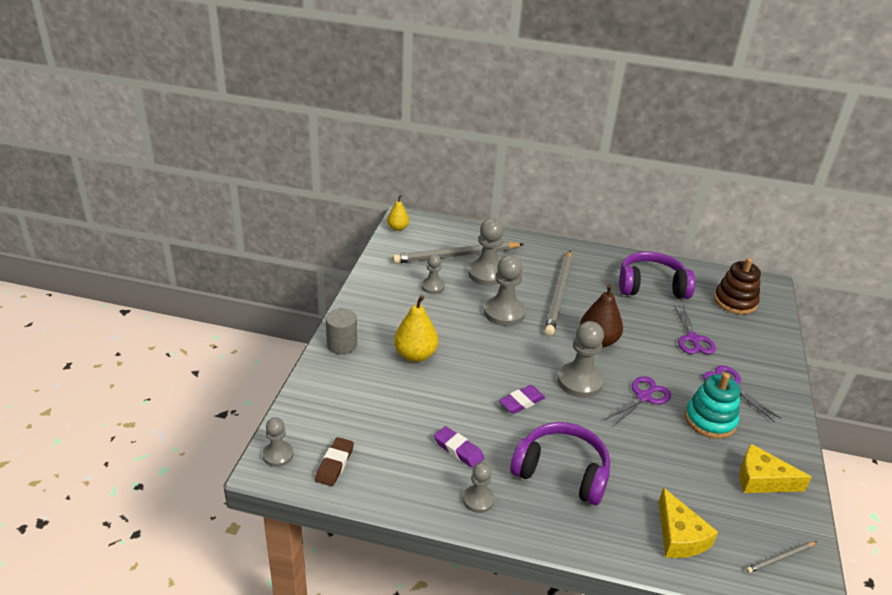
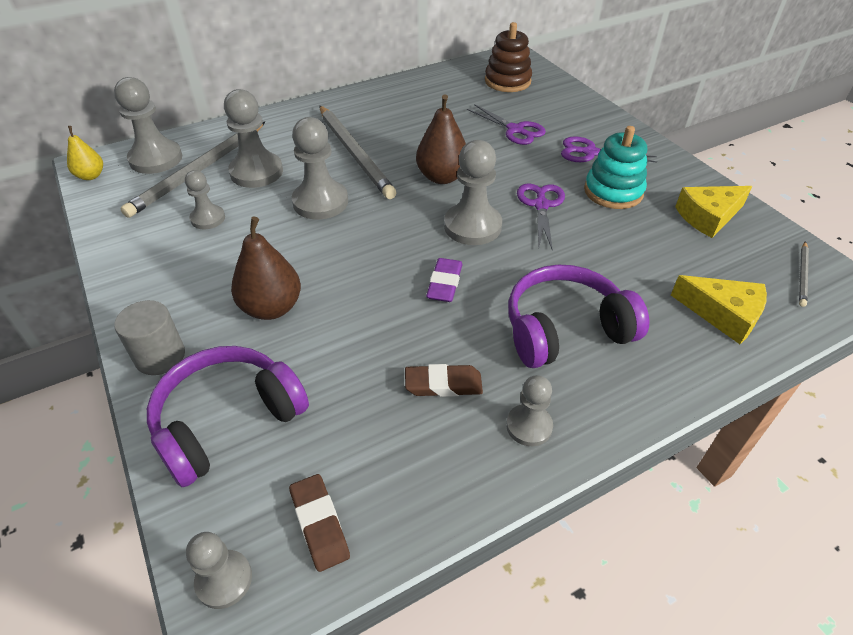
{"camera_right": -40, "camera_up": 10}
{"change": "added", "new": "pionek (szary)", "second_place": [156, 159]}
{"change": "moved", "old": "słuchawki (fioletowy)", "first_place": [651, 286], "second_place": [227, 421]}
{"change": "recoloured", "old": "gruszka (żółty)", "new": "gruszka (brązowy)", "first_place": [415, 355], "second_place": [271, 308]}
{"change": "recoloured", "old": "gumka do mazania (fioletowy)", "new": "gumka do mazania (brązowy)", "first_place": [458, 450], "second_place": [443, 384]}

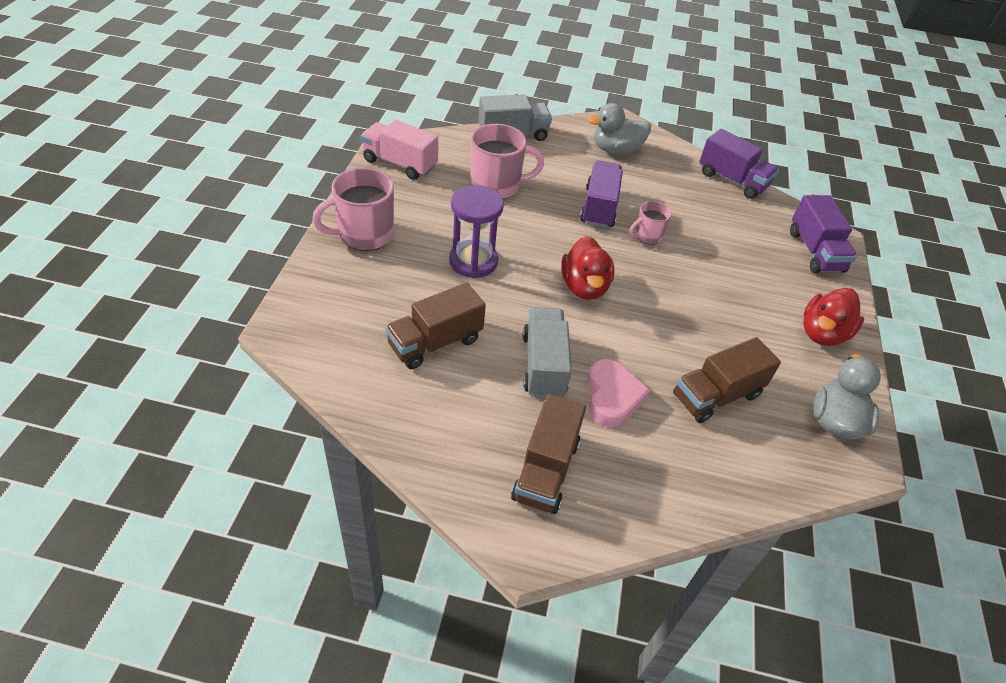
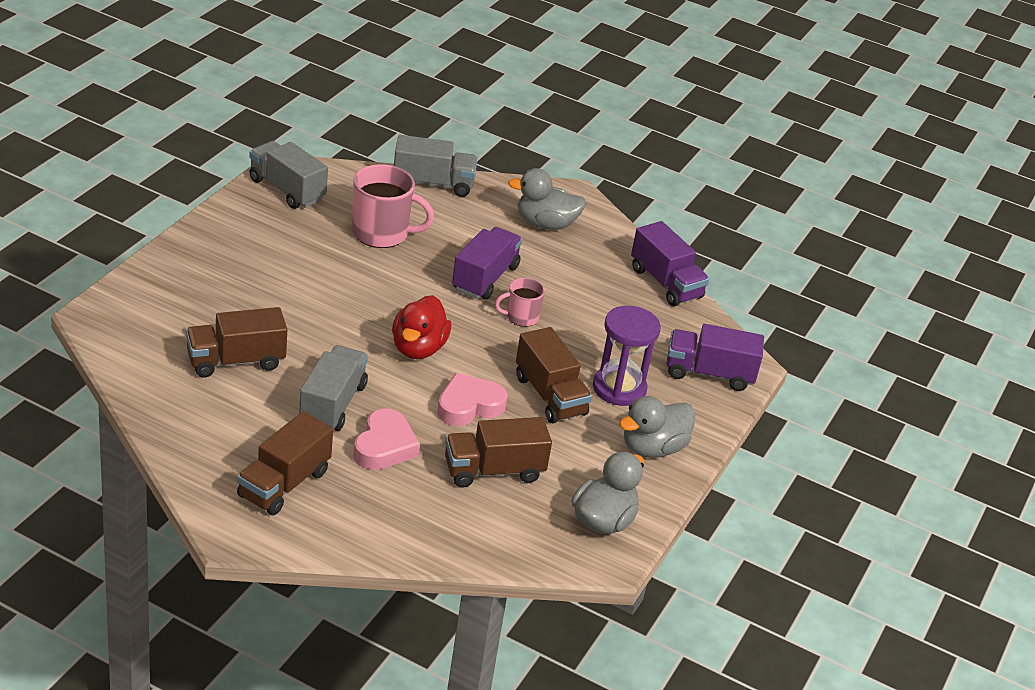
{"camera_right": 15, "camera_up": -10}
{"change": "recoloured", "old": "ciężarówka (różowy)", "new": "ciężarówka (szary)", "first_place": [400, 164], "second_place": [287, 190]}
{"change": "added", "new": "serce (różowy)", "second_place": [469, 406]}
{"change": "added", "new": "ciężarówka (brązowy)", "second_place": [550, 395]}
{"change": "moved", "old": "klepsydra (fioletowy)", "first_place": [473, 261], "second_place": [619, 388]}
{"change": "recoloured", "old": "kaczka (czerwony)", "new": "kaczka (szary)", "first_place": [822, 333], "second_place": [652, 448]}
{"change": "turned", "old": "ciężarówka (fioletowy)", "first_place": [815, 251], "second_place": [709, 373], "degrees": 90}
{"change": "removed", "old": "kubek (różowy)", "first_place": [364, 235]}

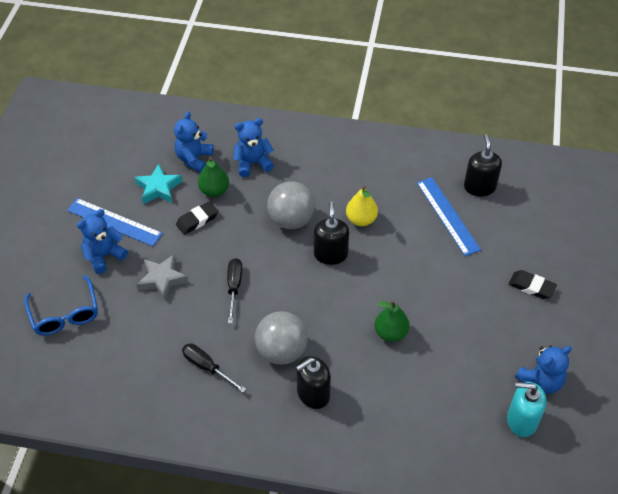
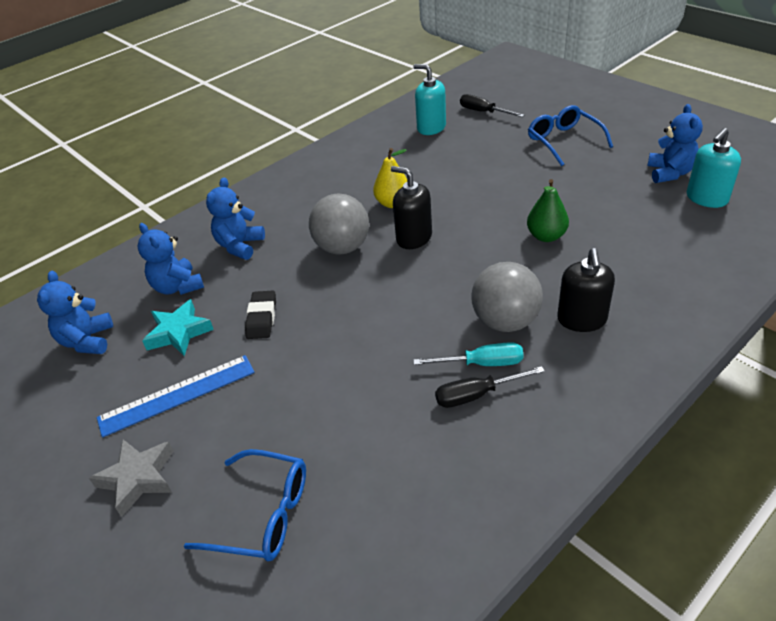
{"camera_right": -50, "camera_up": -10}
{"change": "moved", "old": "miś (niebieski)", "first_place": [104, 256], "second_place": [87, 341]}
{"change": "moved", "old": "gwiazda (szary)", "first_place": [162, 279], "second_place": [138, 478]}
{"change": "recoloured", "old": "dozownik mydła (czarny)", "new": "dozownik mydła (turkusowy)", "first_place": [479, 187], "second_place": [431, 128]}
{"change": "added", "new": "śrubokręt (turkusowy)", "second_place": [481, 363]}
{"change": "moved", "old": "śrubokręt (czarny)", "first_place": [234, 287], "second_place": [483, 112]}
{"change": "replaced", "old": "gumka do mazania (czarny)", "new": "okulary (niebieski)", "first_place": [531, 287], "second_place": [563, 141]}
{"change": "removed", "old": "gruszka (zielony)", "first_place": [214, 191]}
{"change": "removed", "old": "linijka (niebieski)", "first_place": [447, 215]}

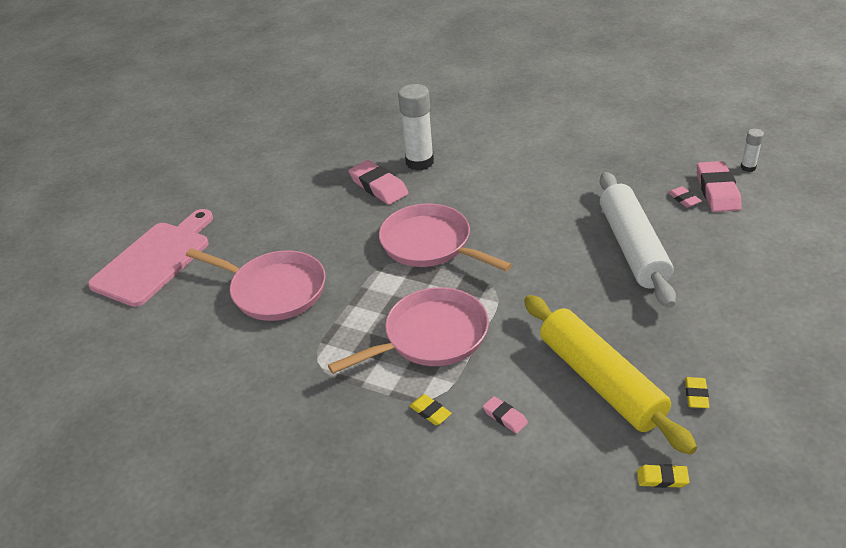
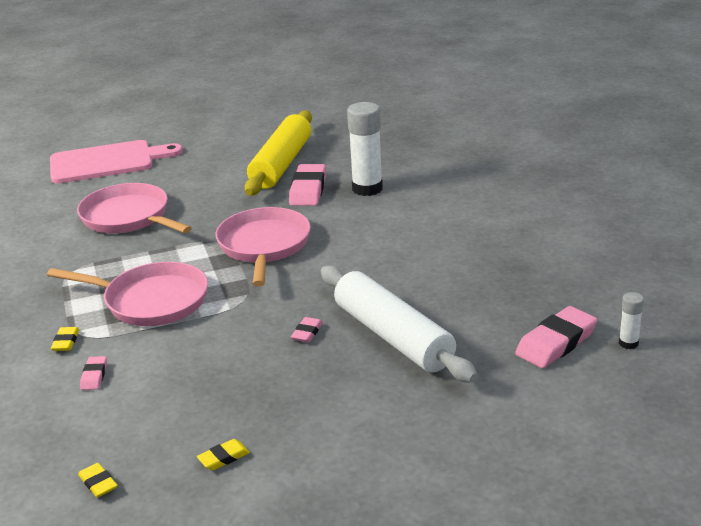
{"camera_right": 45, "camera_up": -10}
{"change": "turned", "old": "patelnia (różowy)", "first_place": [274, 290], "second_place": [128, 217], "degrees": 150}
{"change": "moved", "old": "wałek do ciasta (żółty)", "first_place": [600, 381], "second_place": [281, 164]}
{"change": "moved", "old": "gumka do mazania (różowy)", "first_place": [684, 199], "second_place": [307, 332]}
{"change": "turned", "old": "wałek do ciasta (biały)", "first_place": [632, 247], "second_place": [393, 337], "degrees": -75}

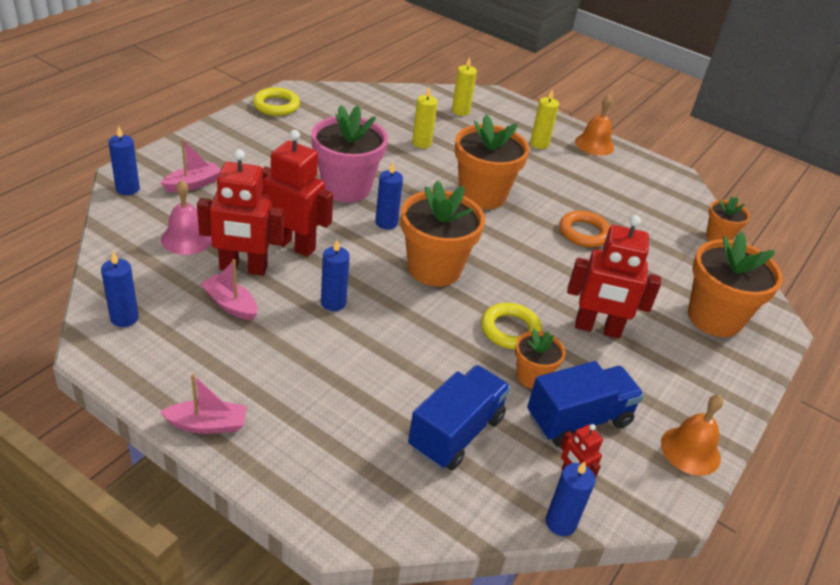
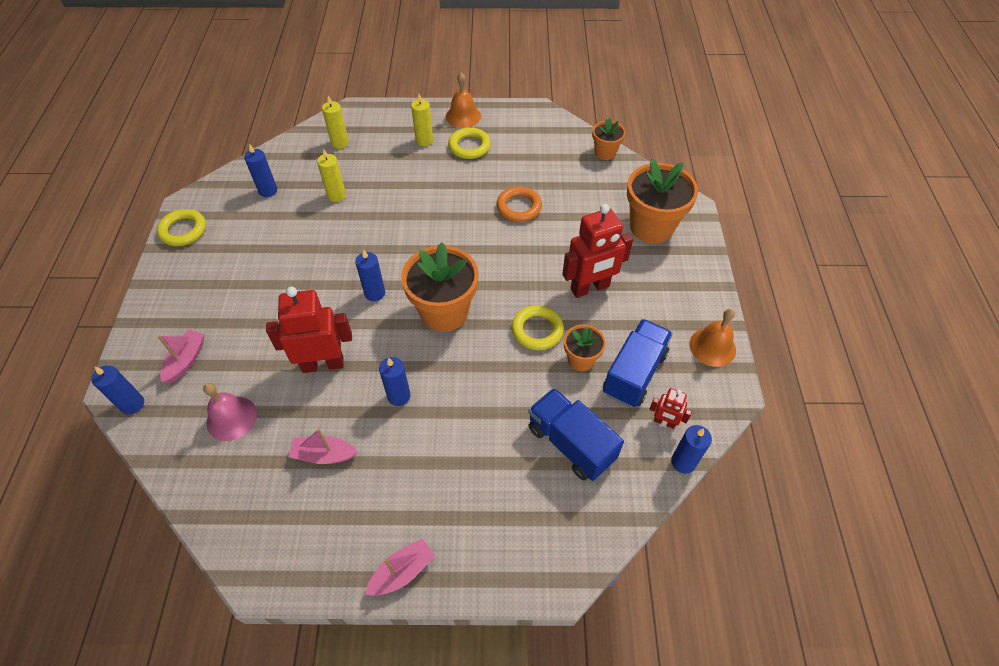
{"camera_right": -30, "camera_up": 15}
{"change": "moved", "old": "świeca (niebieski)", "first_place": [124, 318], "second_place": [268, 191]}
{"change": "added", "new": "pierścień (żółty)", "second_place": [469, 146]}
{"change": "turned", "old": "ciężarówka (niebieski)", "first_place": [456, 433], "second_place": [570, 443], "degrees": -45}
{"change": "removed", "old": "robot (czerwony)", "first_place": [243, 268]}
{"change": "removed", "old": "doniczka (różowy)", "first_place": [346, 188]}
{"change": "removed", "old": "doniczka (pomarańczowy)", "first_place": [482, 195]}

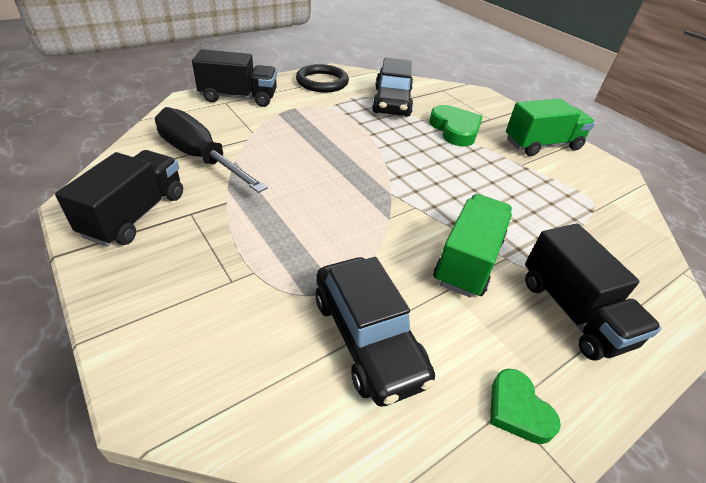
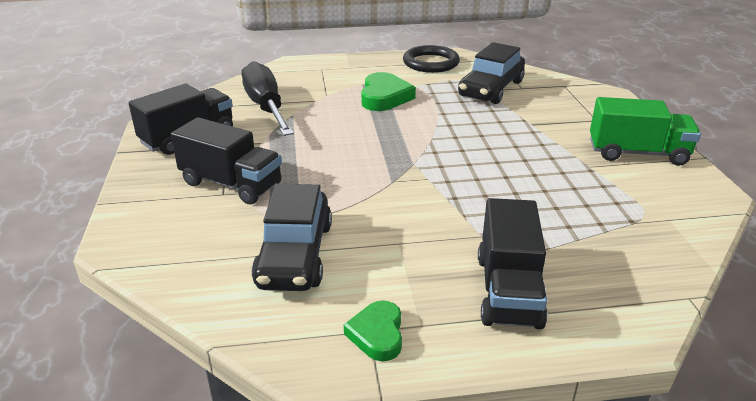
{"camera_right": 30, "camera_up": -10}
{"change": "moved", "old": "ciężarówka (czarny)", "first_place": [239, 97], "second_place": [231, 184]}
{"change": "moved", "old": "serce (zielony)", "first_place": [455, 130], "second_place": [384, 97]}
{"change": "removed", "old": "ciężarówka (zielony)", "first_place": [468, 260]}

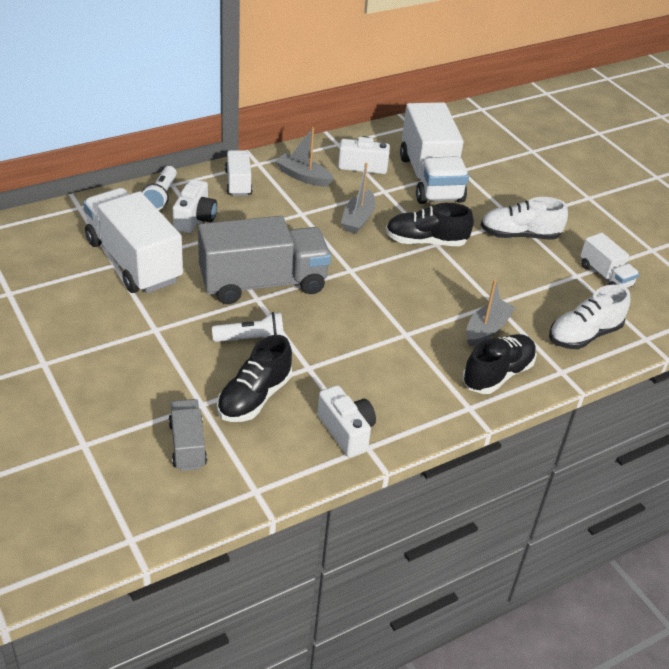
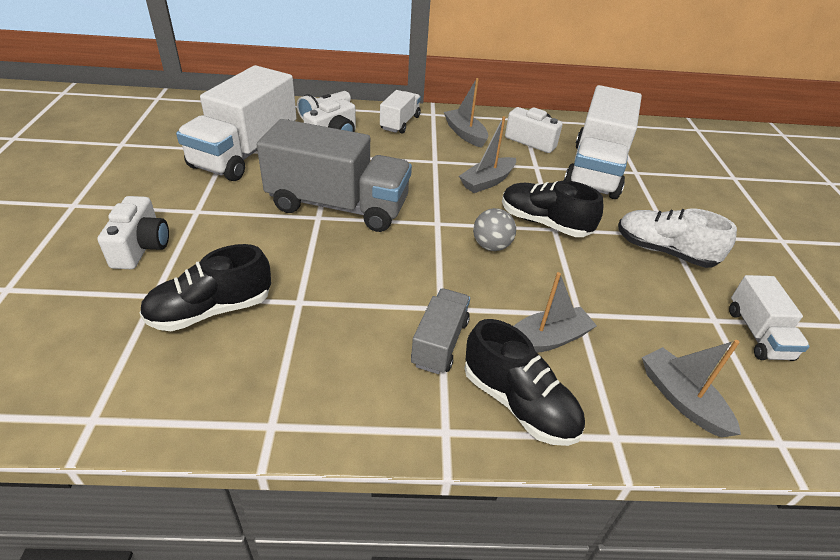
{"camera_right": 30, "camera_up": 0}
{"change": "moved", "old": "aparat fotograficzny (biały)", "first_place": [346, 431], "second_place": [141, 247]}
{"change": "turned", "old": "ciężarówka (biały)", "first_place": [134, 261], "second_place": [245, 152], "degrees": -150}
{"change": "moved", "old": "ciężarówka (szary)", "first_place": [187, 445], "second_place": [440, 343]}
{"change": "turned", "old": "but (czarny)", "first_place": [497, 374], "second_place": [518, 403], "degrees": 60}
{"change": "added", "new": "piłka (szary)", "second_place": [491, 246]}
{"change": "replaced", "old": "but (biały)", "new": "łódka (szary)", "first_place": [584, 335], "second_place": [681, 399]}
{"change": "removed", "old": "latarka (biały)", "first_place": [251, 339]}

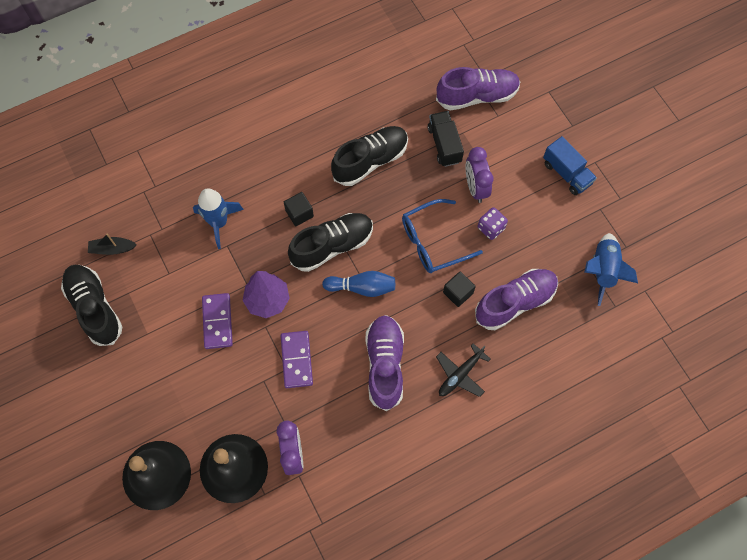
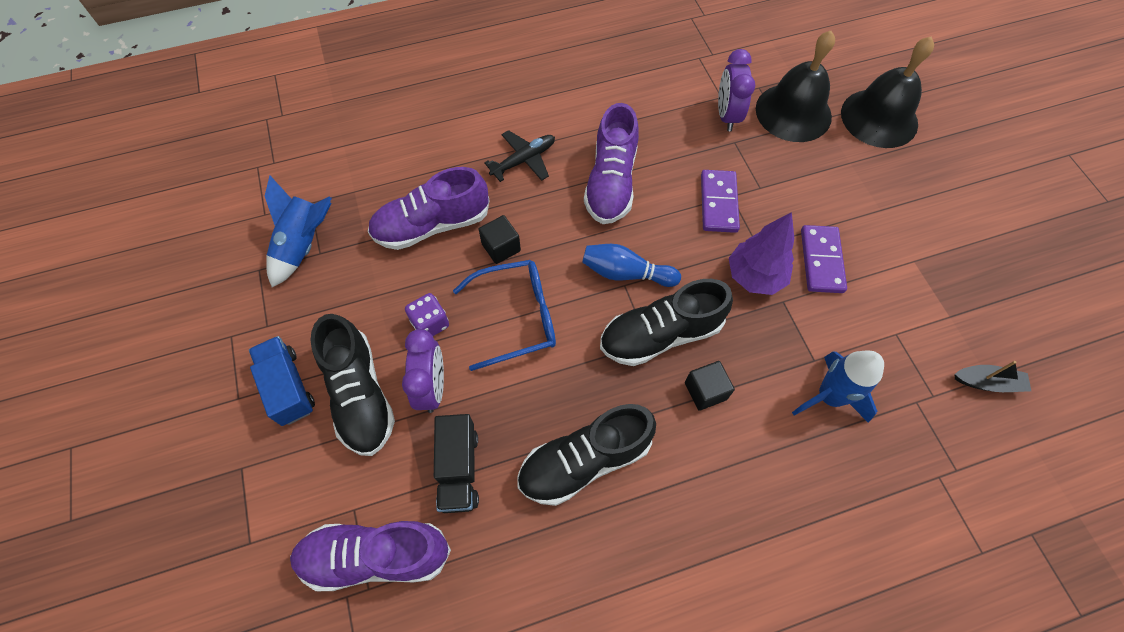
{"camera_right": -170, "camera_up": -5}
{"change": "moved", "old": "but (czarny)", "first_place": [95, 308], "second_place": [360, 395]}

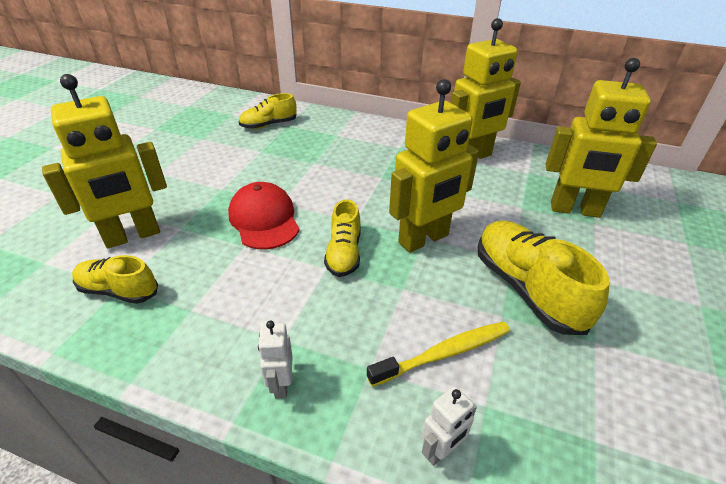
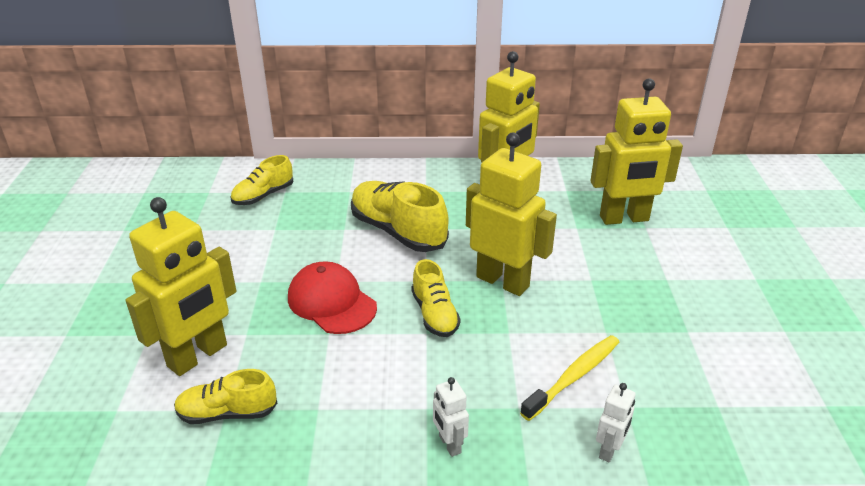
{"camera_right": -20, "camera_up": -5}
{"change": "moved", "old": "but (żółty)", "first_place": [527, 288], "second_place": [398, 231]}
{"change": "turned", "old": "robot (żółty)", "first_place": [424, 239], "second_place": [503, 281], "degrees": -90}

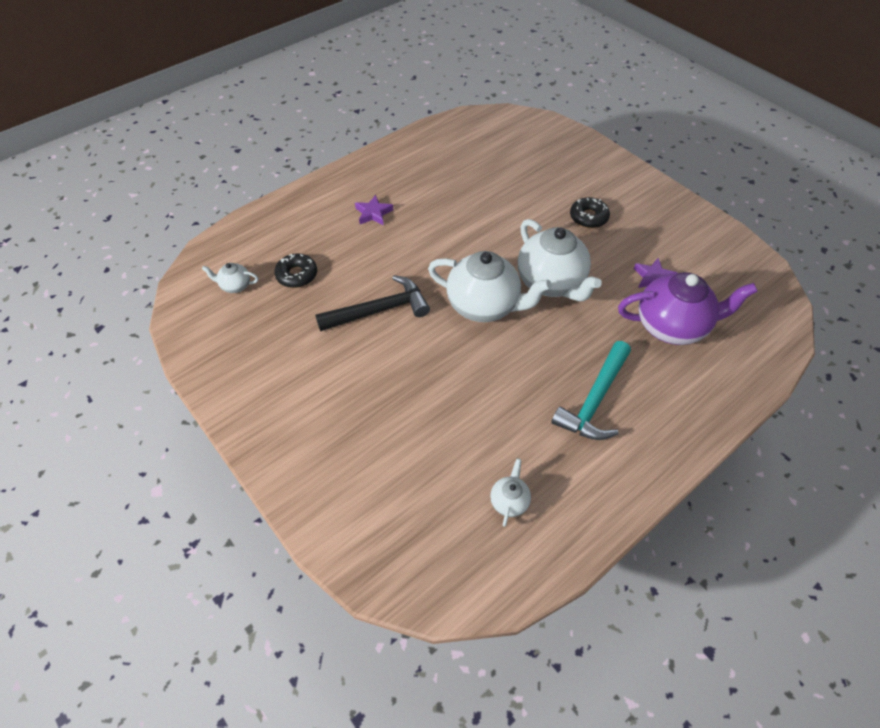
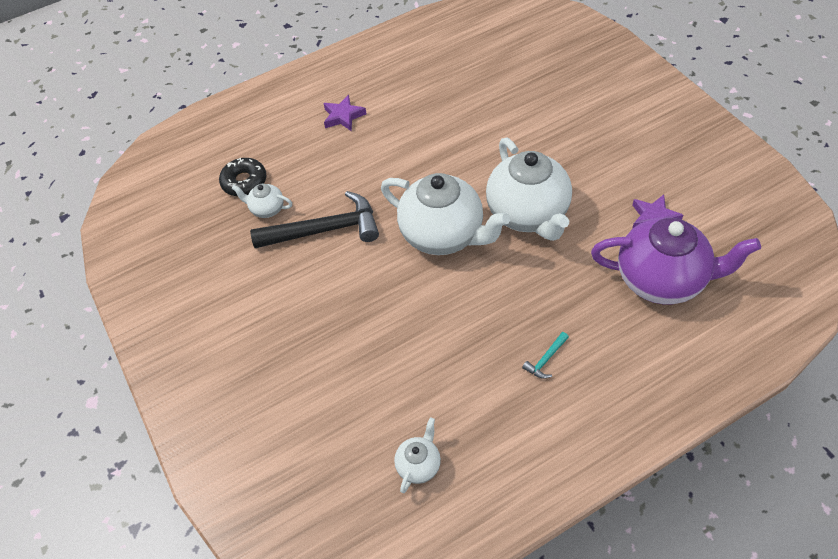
{"camera_right": 15, "camera_up": 0}
{"change": "moved", "old": "imbryk (biały)", "first_place": [235, 286], "second_place": [267, 209]}
{"change": "resized", "old": "młotek (turkusowy)", "first_place": [594, 400], "second_place": [546, 359], "factor": 0.41}
{"change": "removed", "old": "donut (czarny)", "first_place": [588, 217]}

